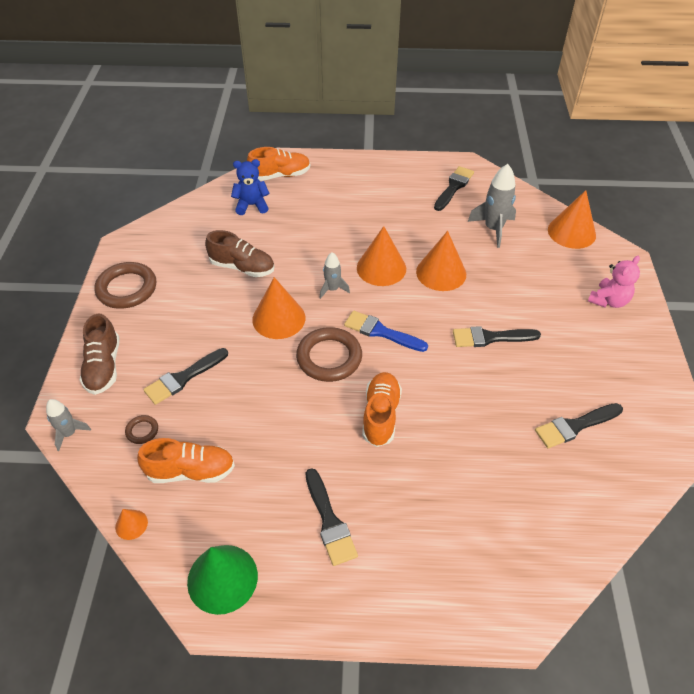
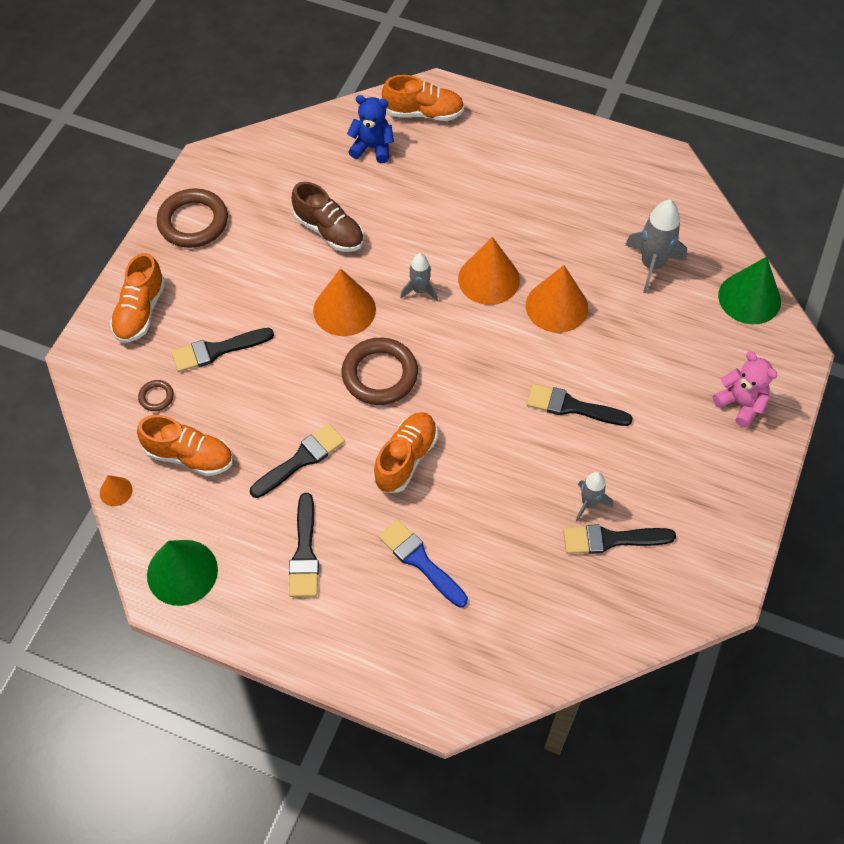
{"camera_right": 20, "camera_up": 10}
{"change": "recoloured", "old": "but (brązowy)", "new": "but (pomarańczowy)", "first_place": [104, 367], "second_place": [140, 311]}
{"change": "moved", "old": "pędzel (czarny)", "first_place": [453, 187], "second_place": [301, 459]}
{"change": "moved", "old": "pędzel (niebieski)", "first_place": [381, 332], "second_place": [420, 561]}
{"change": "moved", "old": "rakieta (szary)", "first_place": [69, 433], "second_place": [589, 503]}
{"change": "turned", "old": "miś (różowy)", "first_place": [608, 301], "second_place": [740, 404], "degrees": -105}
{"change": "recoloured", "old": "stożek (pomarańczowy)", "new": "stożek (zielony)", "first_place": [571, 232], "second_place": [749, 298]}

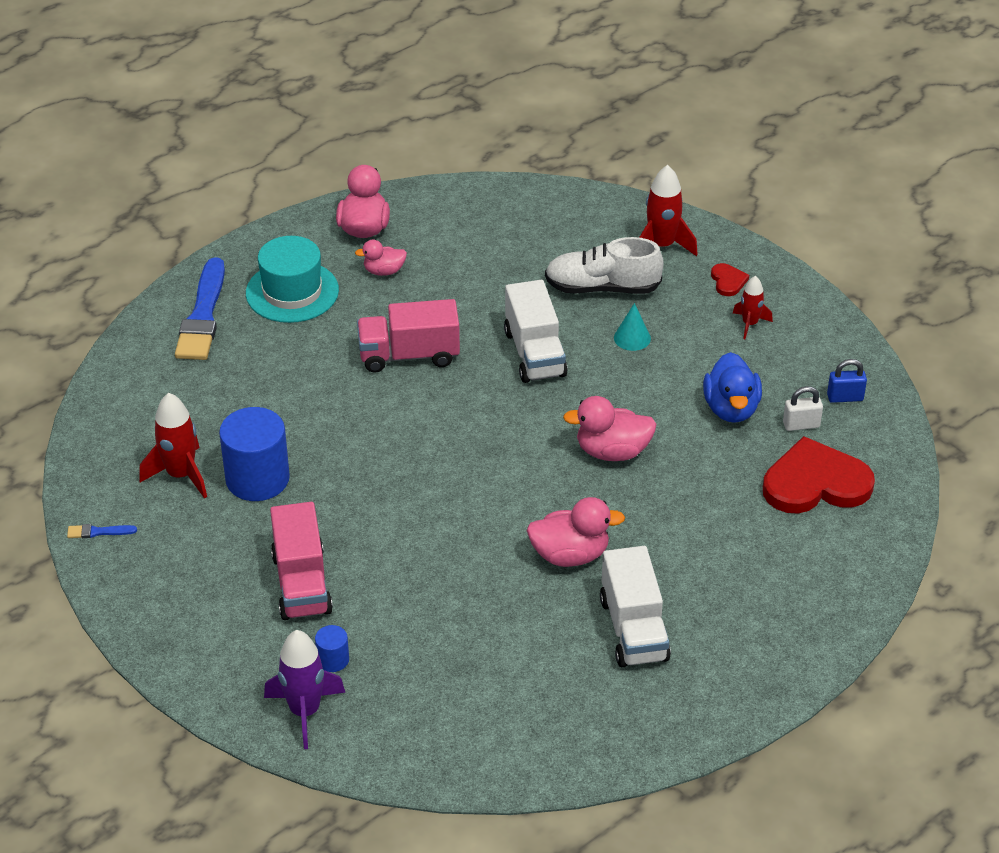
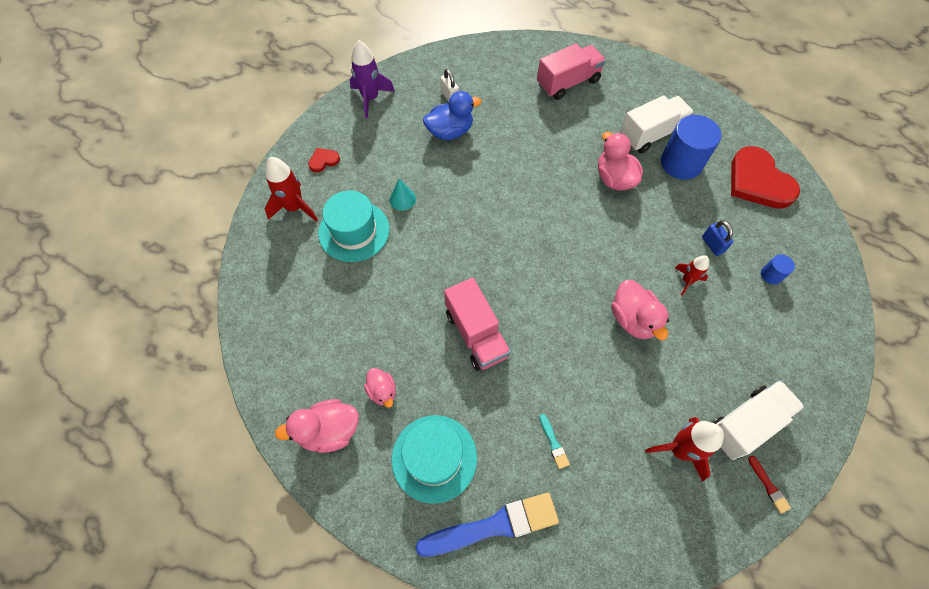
{"camera_right": -110, "camera_up": 20}
{"change": "replaced", "old": "but (biały)", "new": "kapelusz (turkusowy)", "first_place": [602, 288], "second_place": [354, 231]}
{"change": "moved", "old": "rakieta (fioletowy)", "first_place": [305, 711], "second_place": [370, 98]}
{"change": "moved", "old": "ciężarówka (różowy)", "first_place": [301, 583], "second_place": [568, 83]}
{"change": "added", "new": "pędzel (turkusowy)", "second_place": [553, 443]}
{"change": "moved", "old": "kaczka (różowy)", "first_place": [612, 451], "second_place": [633, 319]}
{"change": "moved", "old": "walec (niebieski)", "first_place": [257, 479], "second_place": [681, 163]}
{"change": "moved", "old": "rakieta (czerwony)", "first_place": [749, 324], "second_place": [687, 281]}
{"change": "moved", "old": "kłódka (niebieski)", "first_place": [845, 397], "second_place": [712, 245]}
{"change": "moved", "old": "ciężarówka (biały)", "first_place": [534, 353], "second_place": [745, 424]}
{"change": "moved", "old": "serce (czerwony)", "first_place": [815, 483], "second_place": [758, 181]}
{"change": "recoloured", "old": "pędzel (niebieski)", "new": "pędzel (czerwony)", "first_place": [98, 532], "second_place": [768, 486]}

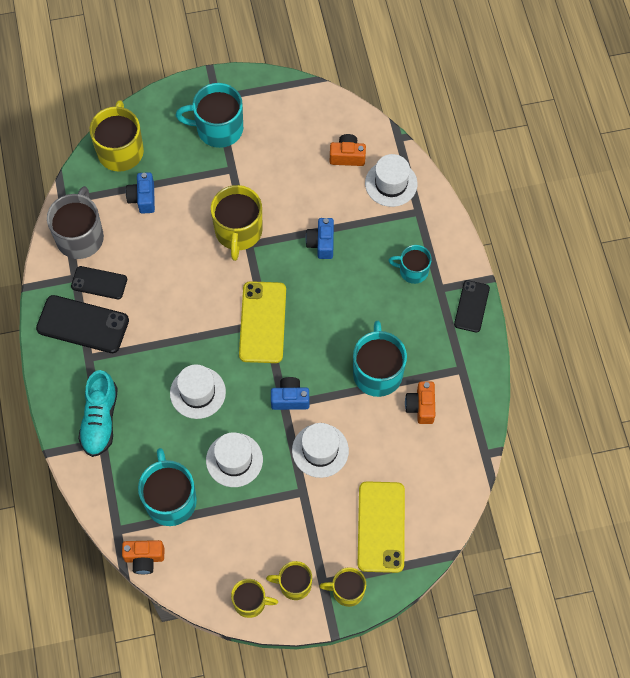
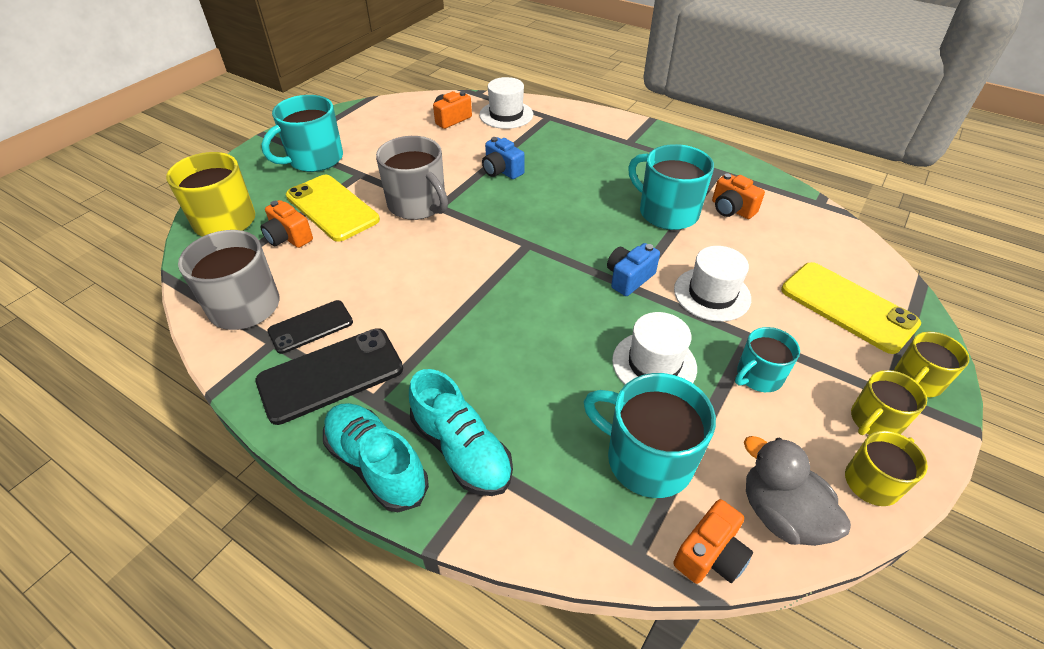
{"camera_right": -45, "camera_up": -20}
{"change": "recoloured", "old": "aparat fotograficzny (niebieski)", "new": "aparat fotograficzny (pomarańczowy)", "first_place": [143, 198], "second_place": [288, 237]}
{"change": "moved", "old": "telefon (żółty)", "first_place": [263, 322], "second_place": [332, 208]}
{"change": "added", "new": "but (turkusowy)", "second_place": [376, 464]}
{"change": "recoloured", "old": "kubek (żółty)", "new": "kubek (szary)", "first_place": [238, 232], "second_place": [418, 205]}
{"change": "moved", "old": "kubek (turkusowy)", "first_place": [412, 271], "second_place": [758, 376]}
{"change": "added", "new": "kaczka (szary)", "second_place": [781, 514]}
{"change": "removed", "old": "kapelusz (biały)", "first_place": [197, 392]}
{"change": "removed", "old": "telefon (czarny)", "first_place": [471, 306]}

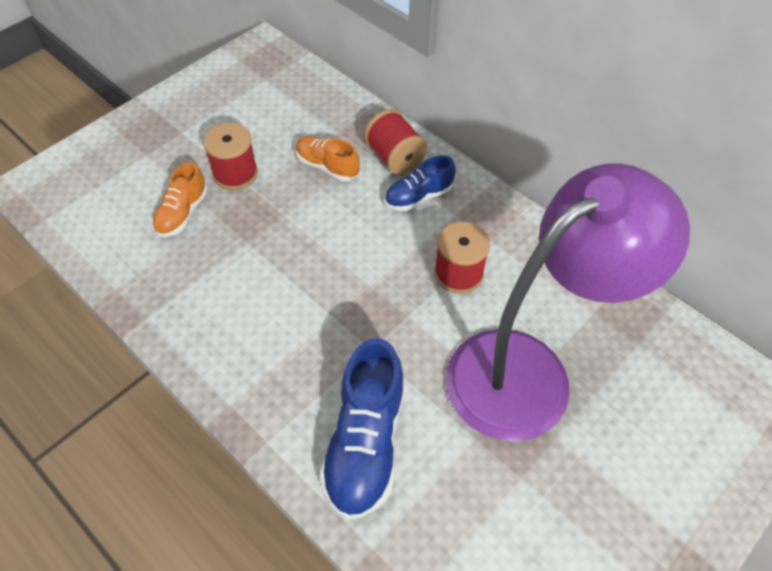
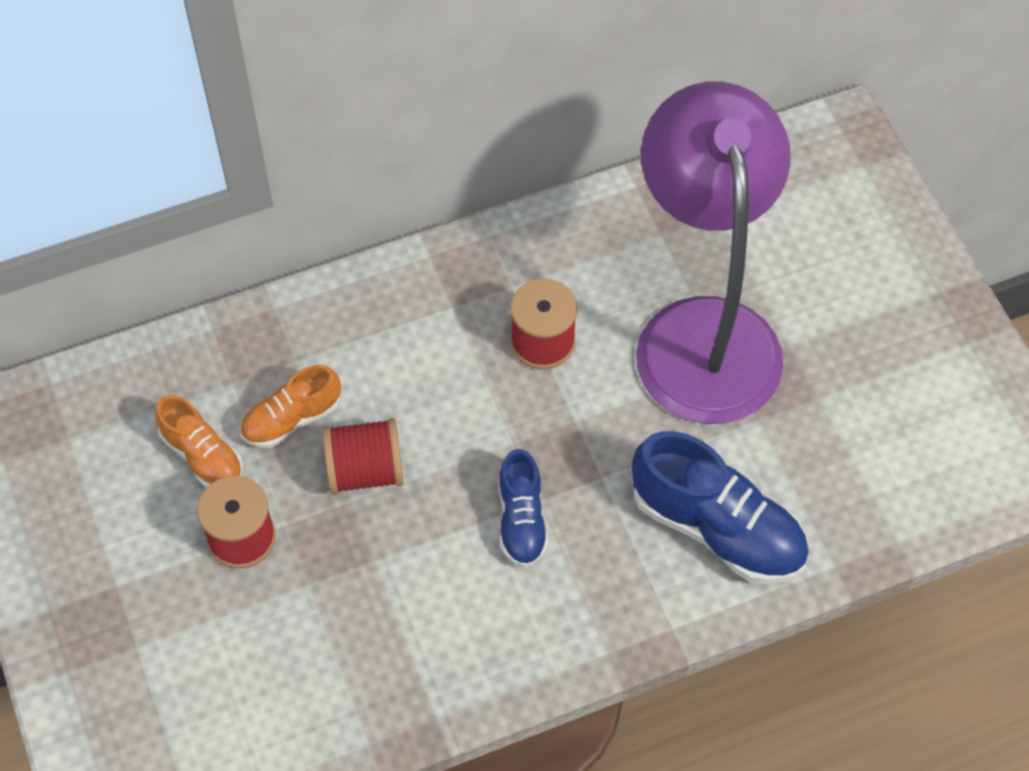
{"camera_right": -65, "camera_up": 5}
{"change": "moved", "old": "but (pomarańczowy)", "first_place": [182, 213], "second_place": [202, 456]}
{"change": "moved", "old": "szpulka (czerwony)", "first_place": [395, 157], "second_place": [365, 471]}
{"change": "moved", "old": "but (niebieski)", "first_place": [418, 196], "second_place": [521, 520]}

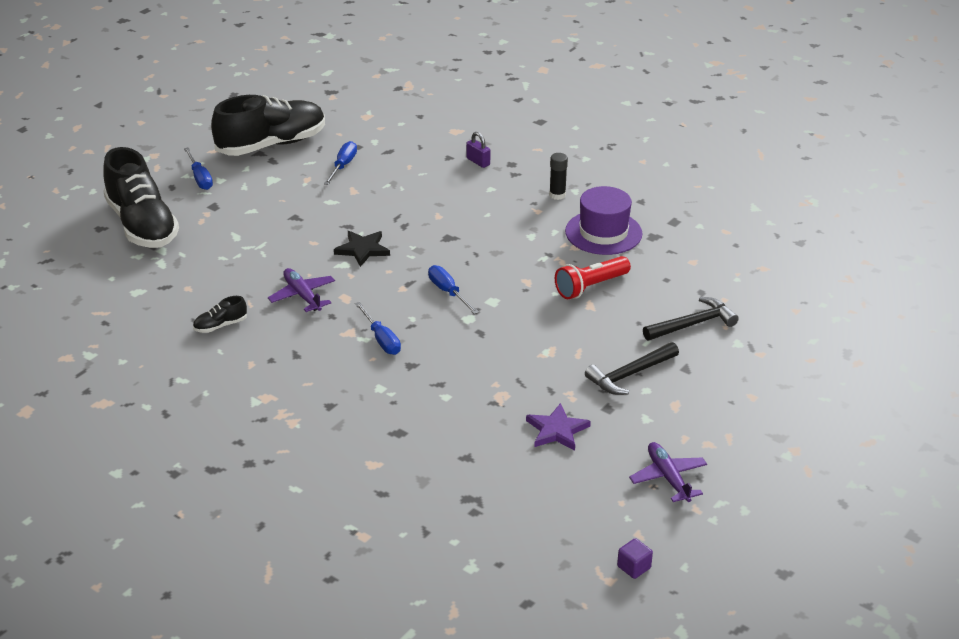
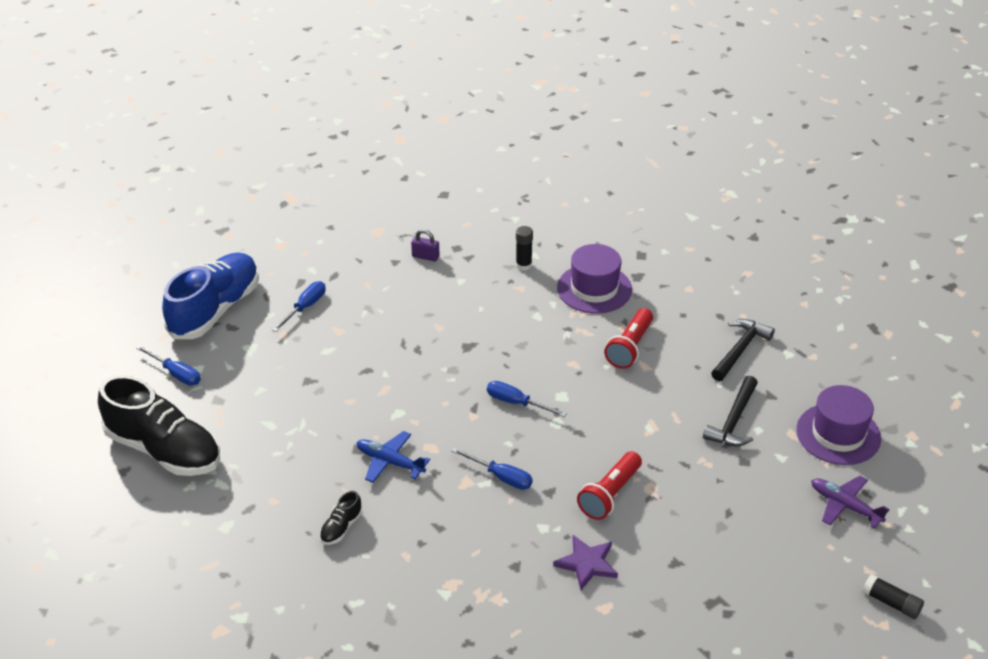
{"camera_right": -30, "camera_up": 5}
{"change": "recoloured", "old": "but (czarny)", "new": "but (niebieski)", "first_place": [271, 145], "second_place": [215, 310]}
{"change": "turned", "old": "śrubokręt (niebieski)", "first_place": [343, 166], "second_place": [305, 307], "degrees": 45}
{"change": "recoloured", "old": "samolot (fioletowy)", "new": "samolot (niebieski)", "first_place": [302, 295], "second_place": [390, 462]}
{"change": "moved", "old": "gwiazda (fioletowy)", "first_place": [557, 430], "second_place": [587, 564]}
{"change": "added", "new": "latarka (czerwony)", "second_place": [610, 495]}
{"change": "added", "new": "kapelusz (fioletowy)", "second_place": [838, 434]}
{"change": "replaced", "old": "sześcian (fioletowy)", "new": "klej w sztyfcie (czarny)", "first_place": [634, 567], "second_place": [891, 603]}
{"change": "removed", "old": "gwiazda (czarny)", "first_place": [362, 249]}

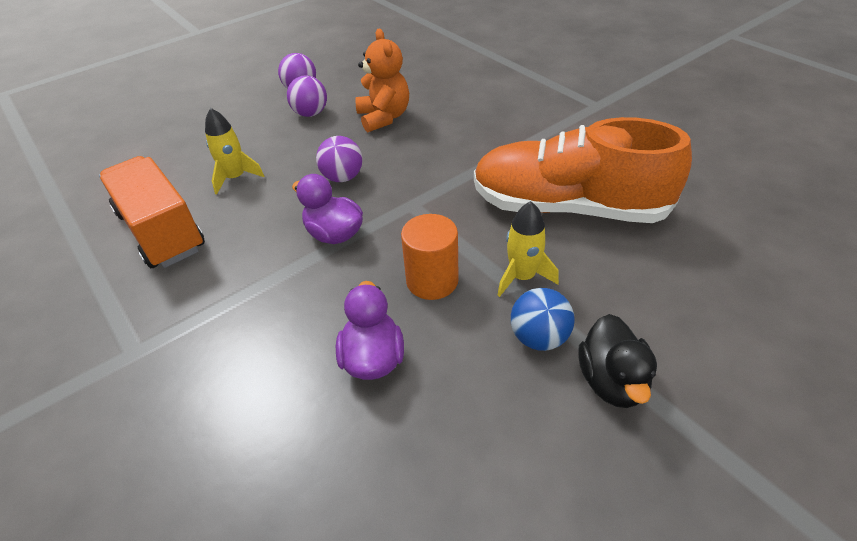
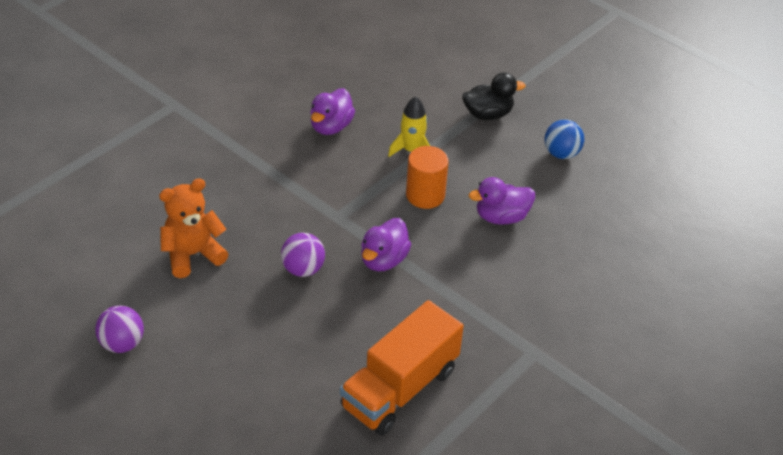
{"camera_right": -105, "camera_up": 0}
{"change": "replaced", "old": "but (pomarańczowy)", "new": "kaczka (fioletowy)", "first_place": [568, 207], "second_place": [331, 126]}
{"change": "moved", "old": "piłka (niebieski)", "first_place": [539, 337], "second_place": [561, 153]}
{"change": "removed", "old": "rakieta (żółty)", "first_place": [235, 178]}
{"change": "removed", "old": "piłka (fioletowy)", "first_place": [310, 113]}

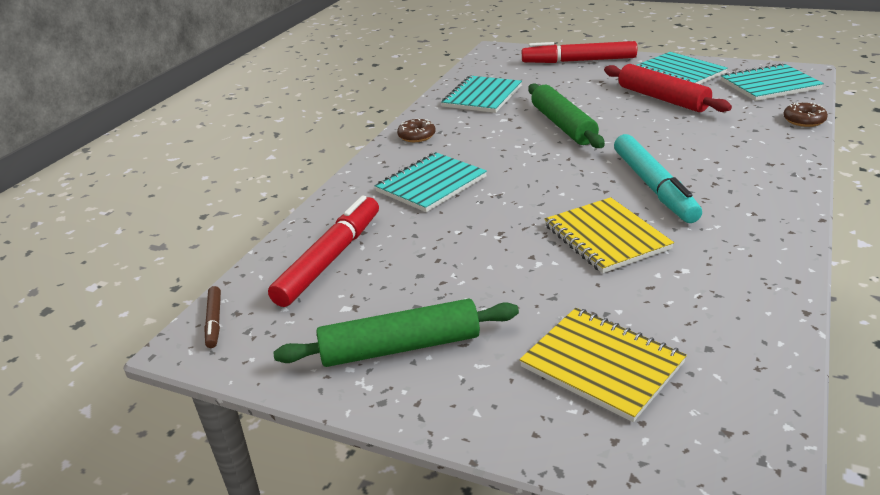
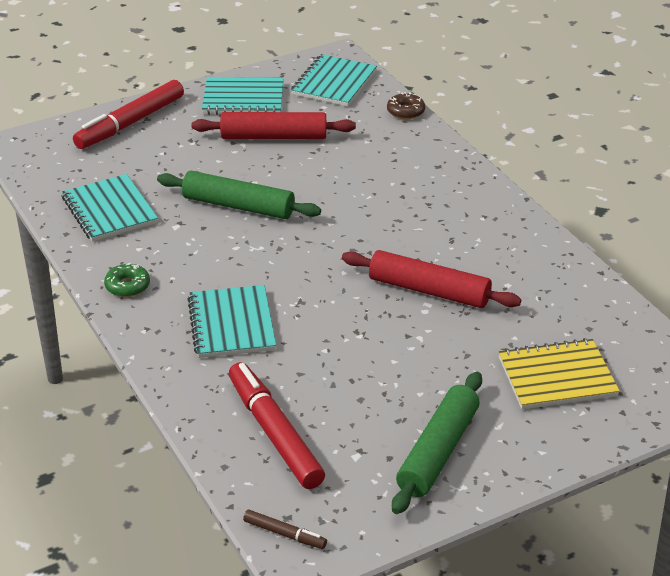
{"camera_right": -55, "camera_up": 5}
{"change": "recoloured", "old": "donut (brązowy)", "new": "donut (zielony)", "first_place": [416, 136], "second_place": [127, 286]}
{"change": "replaced", "old": "zeszyt (żółty)", "new": "wałek do ciasta (czerwony)", "first_place": [606, 237], "second_place": [429, 290]}
{"change": "removed", "old": "flamaster (turkusowy)", "first_place": [654, 187]}

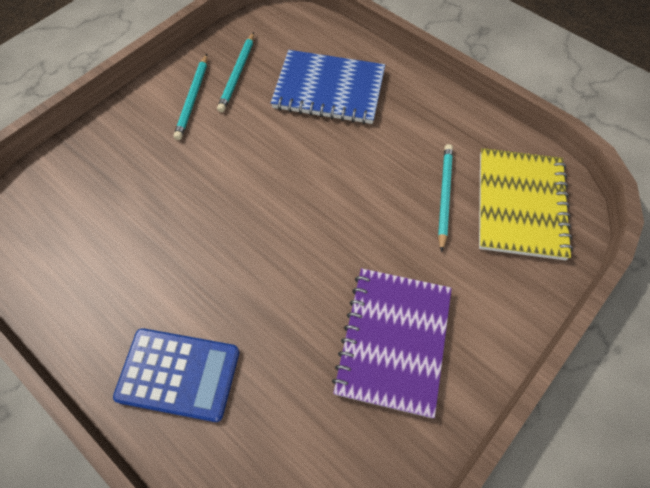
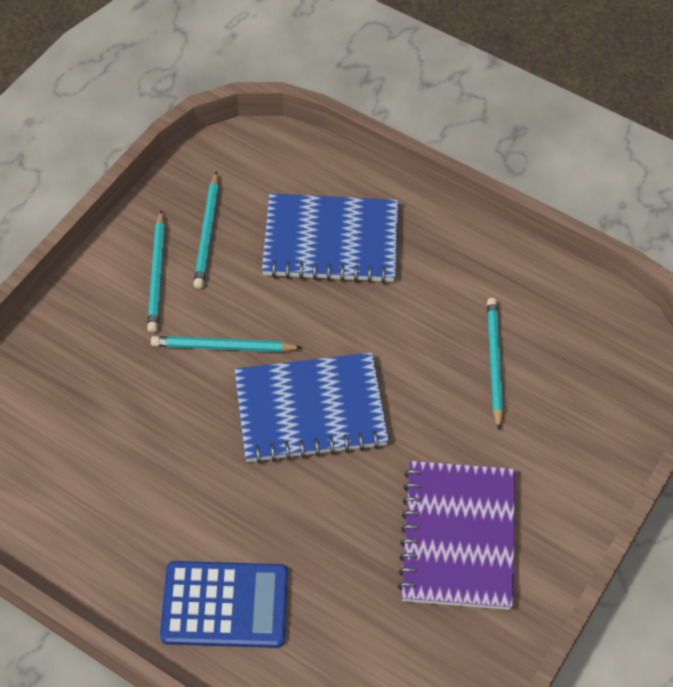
{"camera_right": -10, "camera_up": -5}
{"change": "added", "new": "ołówek (turkusowy)", "second_place": [223, 347]}
{"change": "added", "new": "zeszyt (niebieski)", "second_place": [310, 410]}
{"change": "removed", "old": "zeszyt (żółty)", "first_place": [520, 205]}

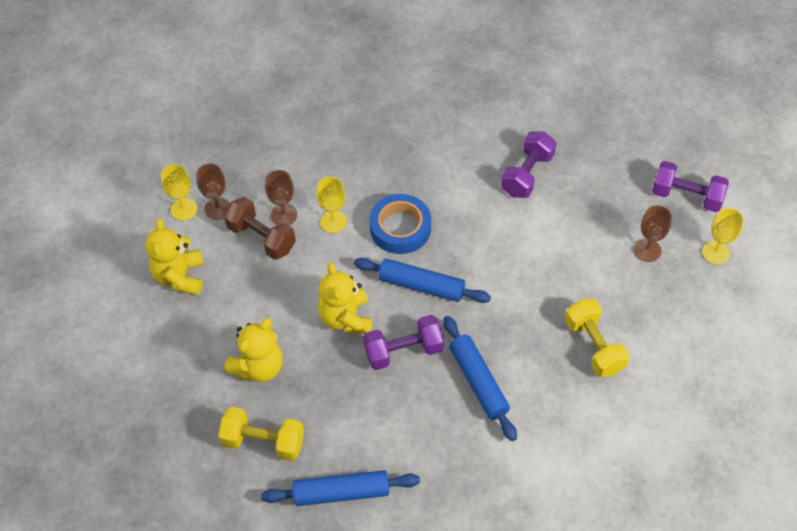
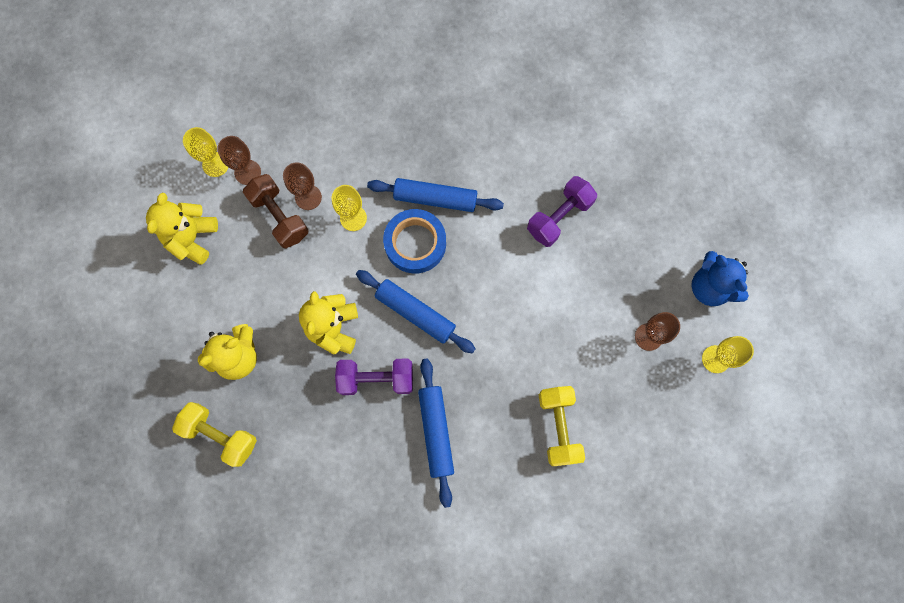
{"camera_right": 15, "camera_up": 20}
{"change": "moved", "old": "wałek do ciasta (niebieski)", "first_place": [341, 492], "second_place": [435, 198]}
{"change": "replaced", "old": "hantel (fioletowy)", "new": "miś (niebieski)", "first_place": [686, 196], "second_place": [710, 287]}

